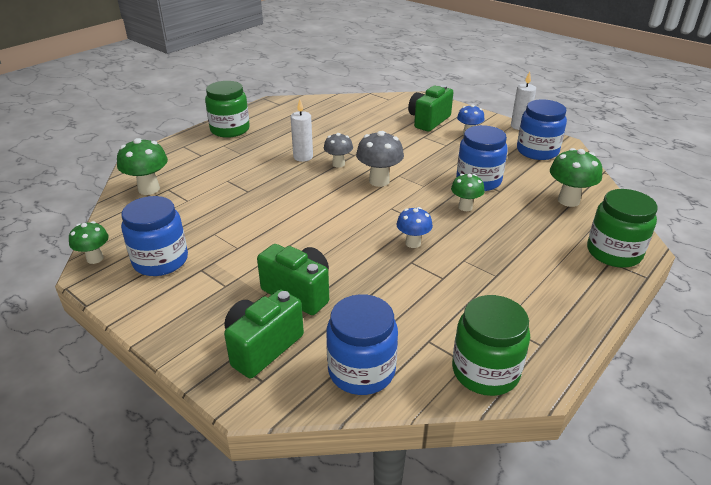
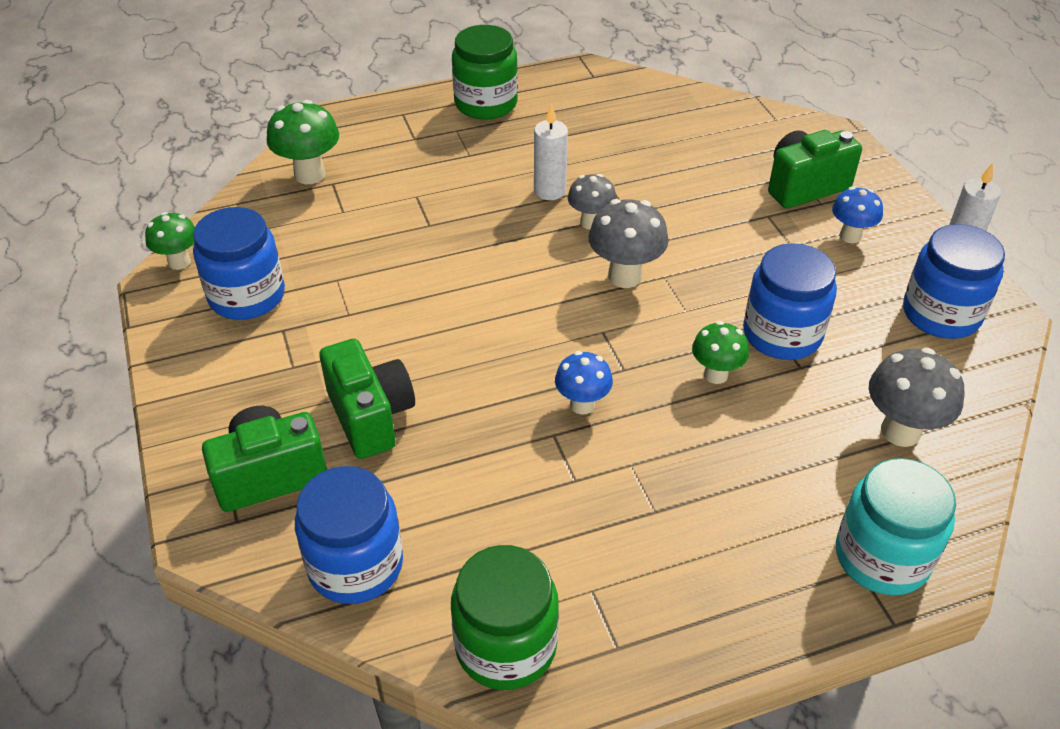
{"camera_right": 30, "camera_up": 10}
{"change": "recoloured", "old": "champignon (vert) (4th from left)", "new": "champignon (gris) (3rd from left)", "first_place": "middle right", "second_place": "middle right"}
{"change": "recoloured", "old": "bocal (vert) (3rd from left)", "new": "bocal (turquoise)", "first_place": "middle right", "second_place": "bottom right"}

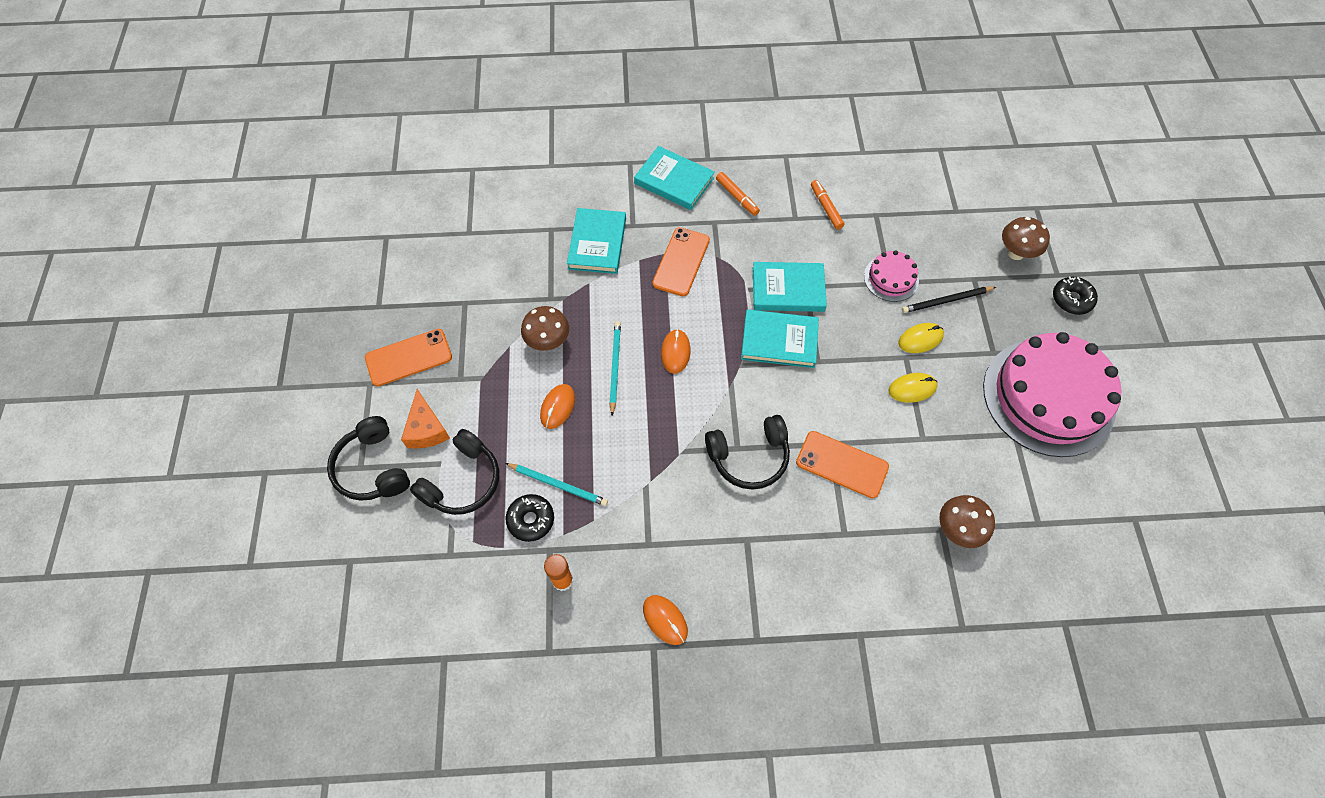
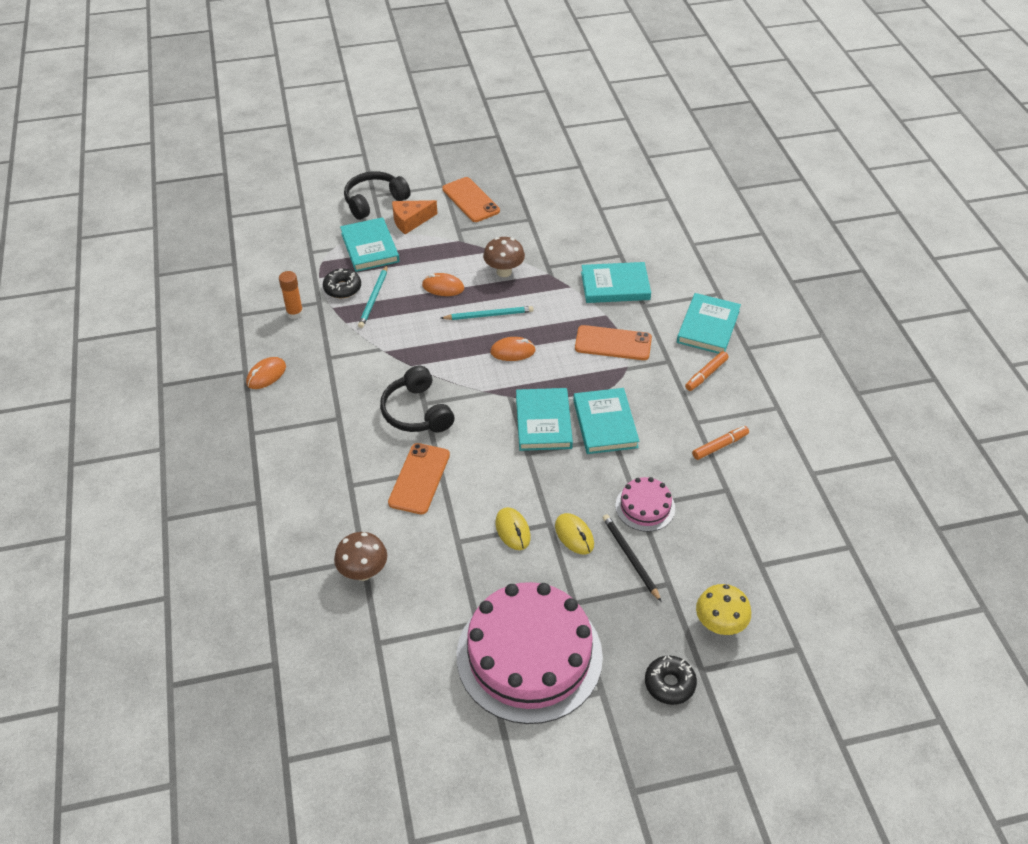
{"camera_right": 80, "camera_up": -15}
{"change": "replaced", "old": "casque audio (noir) (2nd from left)", "new": "livre (turquoise) (1st from left)", "first_place": "centre", "second_place": "top centre"}
{"change": "recoloured", "old": "champignon (marron) (3rd from left)", "new": "champignon (jaune)", "first_place": "top right", "second_place": "bottom right"}

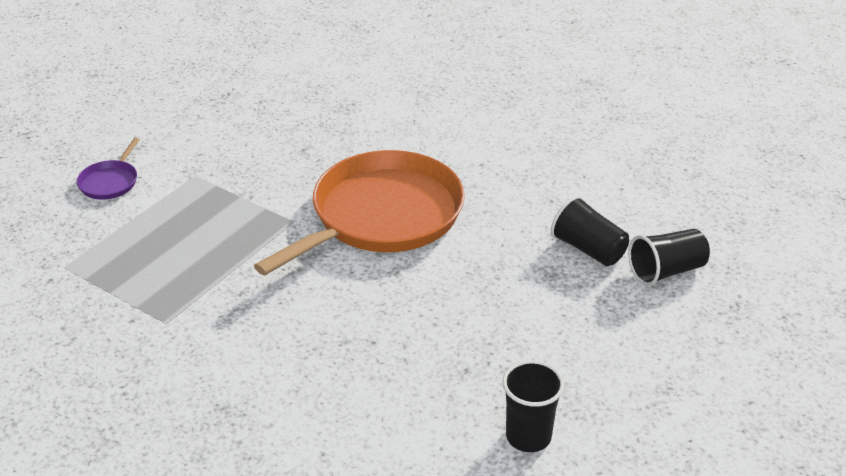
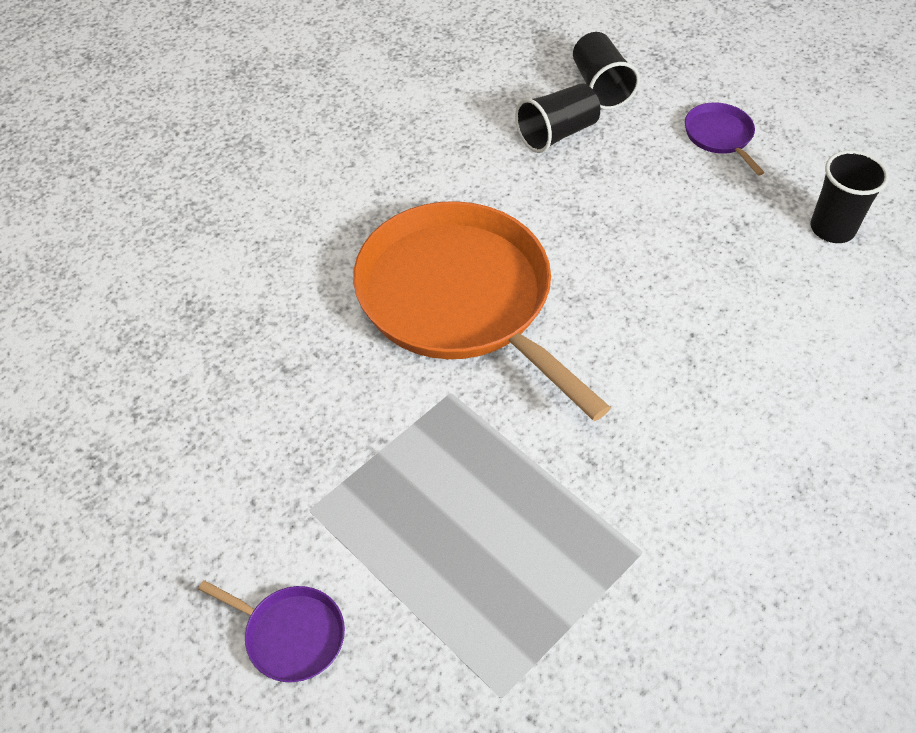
{"camera_right": -80, "camera_up": 15}
{"change": "added", "new": "poêle (violet) (2nd from left)", "second_place": "top right"}

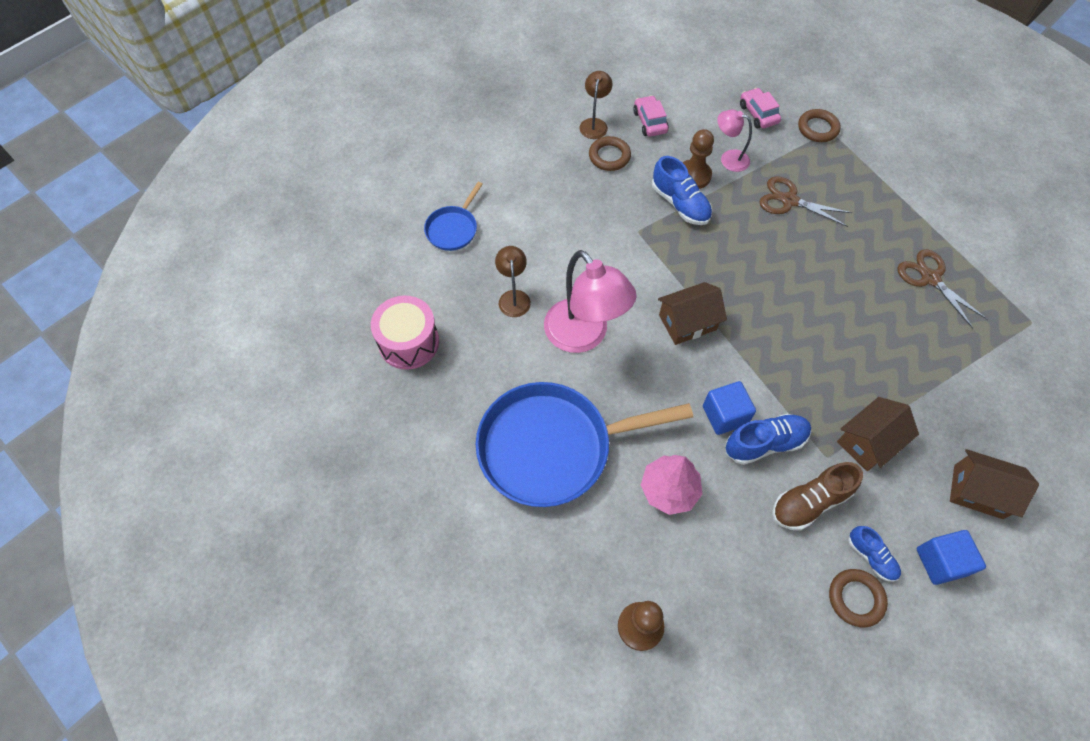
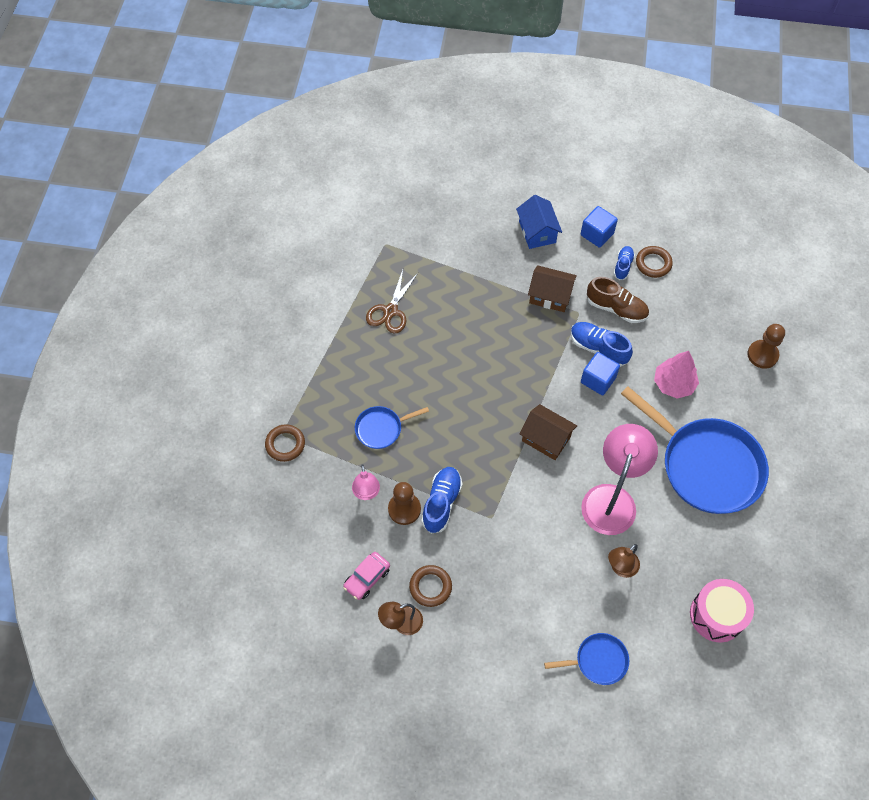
{"camera_right": -125, "camera_up": 0}
{"change": "removed", "old": "voiture (rose) (2nd from left)", "first_place": "top right"}
{"change": "replaced", "old": "ciseaux (marron) (1st from left)", "new": "poêle (bleu) (1st from left)", "first_place": "top right", "second_place": "centre"}
{"change": "recoloured", "old": "maison (marron) (3rd from left)", "new": "maison (bleu)", "first_place": "middle right", "second_place": "top centre"}

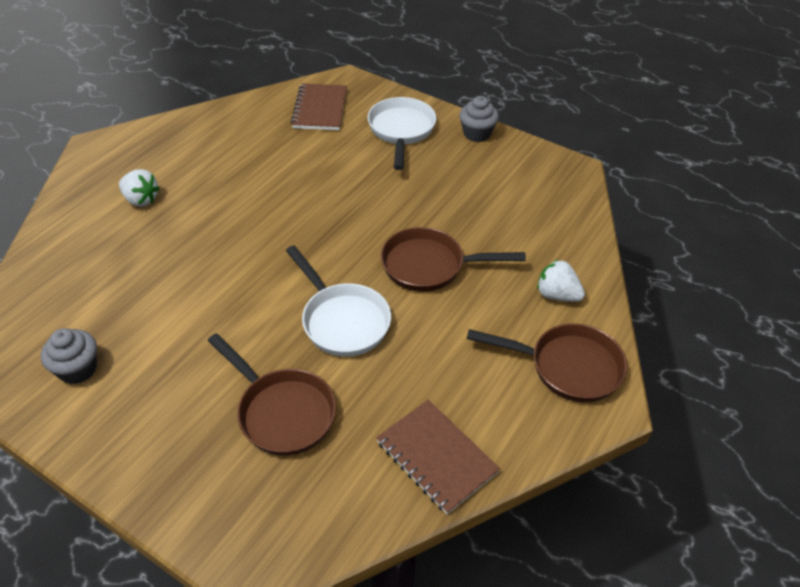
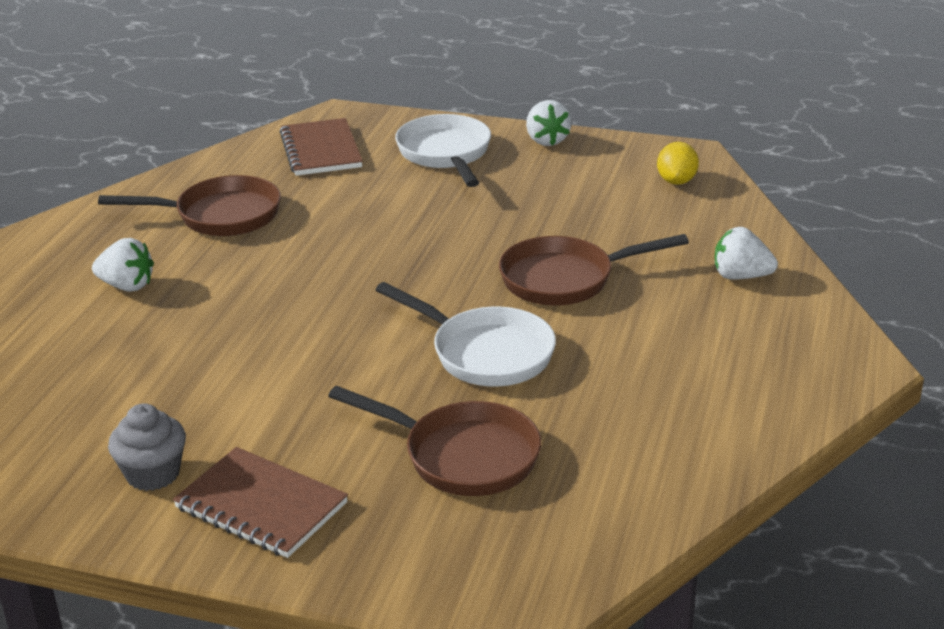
{"camera_right": -15, "camera_up": -15}
{"change": "added", "new": "citron (jaune)", "second_place": "top right"}
{"change": "moved", "old": "carnet (marron) (2nd from left in the first image)", "new": "carnet (marron) (1st from left)", "first_place": "bottom centre", "second_place": "bottom left"}
{"change": "moved", "old": "poêle (marron) (3rd from left in the first image)", "new": "poêle (marron) (1st from left)", "first_place": "middle right", "second_place": "top left"}
{"change": "replaced", "old": "muffin (gris) (2nd from left)", "new": "fraise (blanc) (2nd from left)", "first_place": "top centre", "second_place": "top centre"}

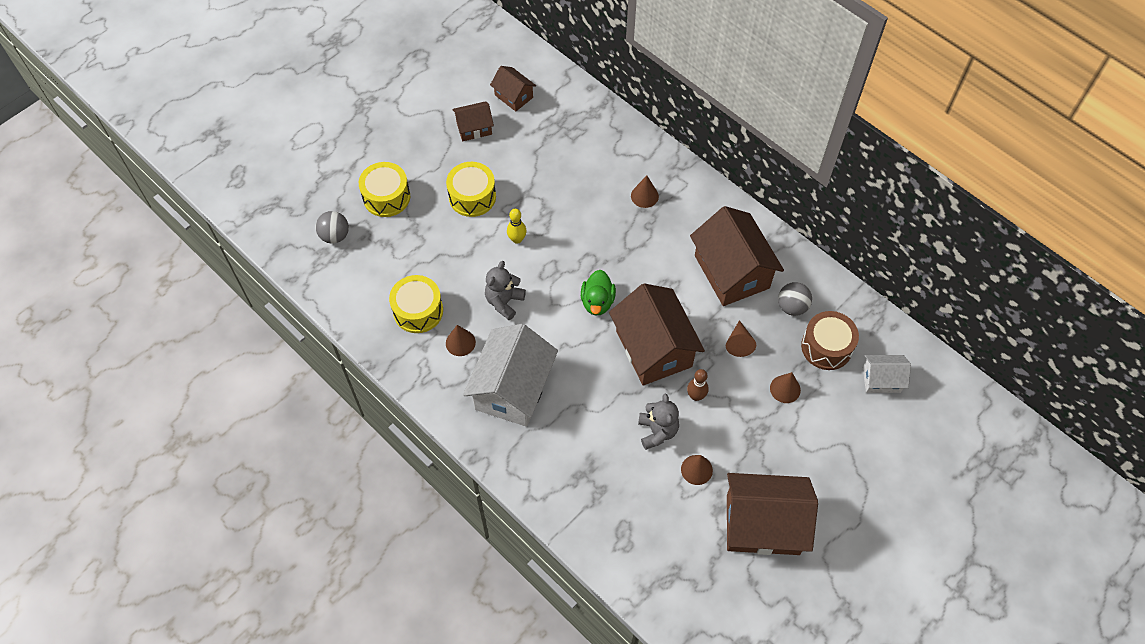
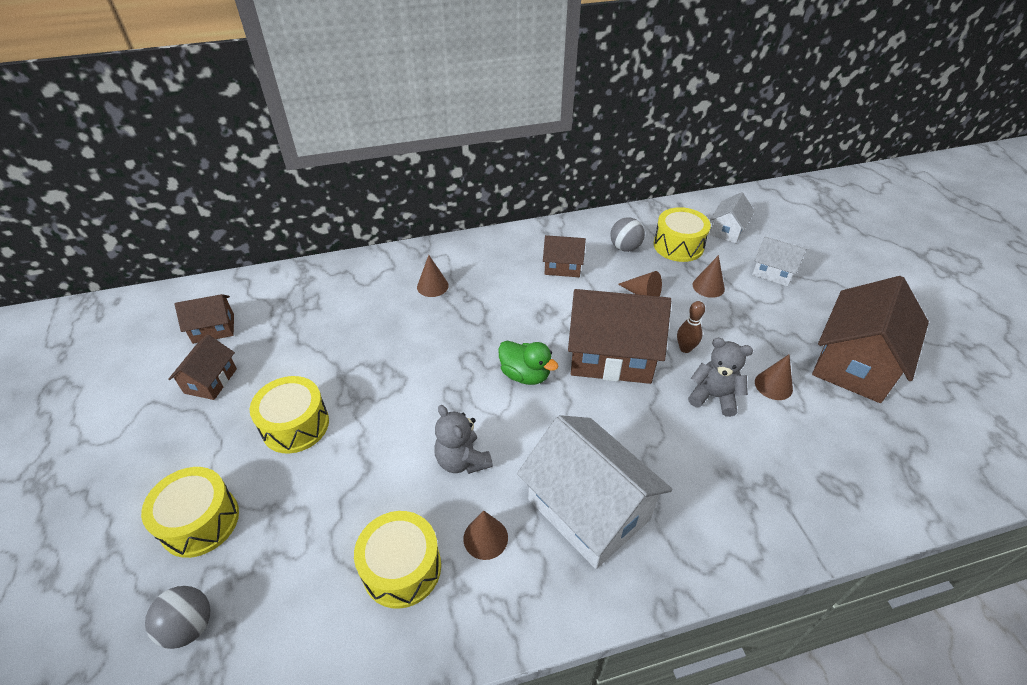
{"camera_right": -60, "camera_up": -15}
{"change": "removed", "old": "quille (jaune)", "first_place": "centre"}
{"change": "added", "new": "maison (blanc) (3rd from left)", "second_place": "middle right"}
{"change": "recoloured", "old": "tambour (marron)", "new": "tambour (jaune) (4th from left)", "first_place": "middle right", "second_place": "centre"}
{"change": "resized", "old": "maison (marron) (4th from left in the first image)", "first_place": "centre", "second_place": "centre", "factor": 0.51}

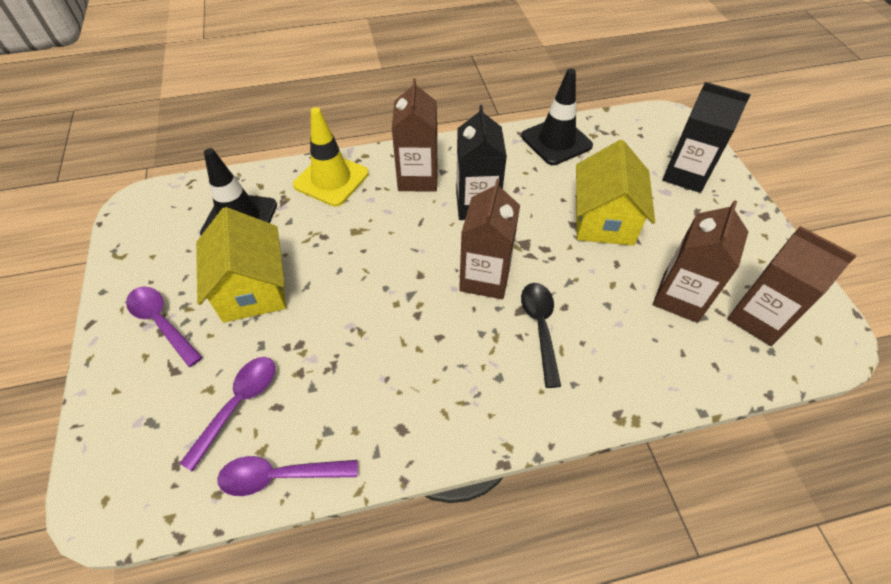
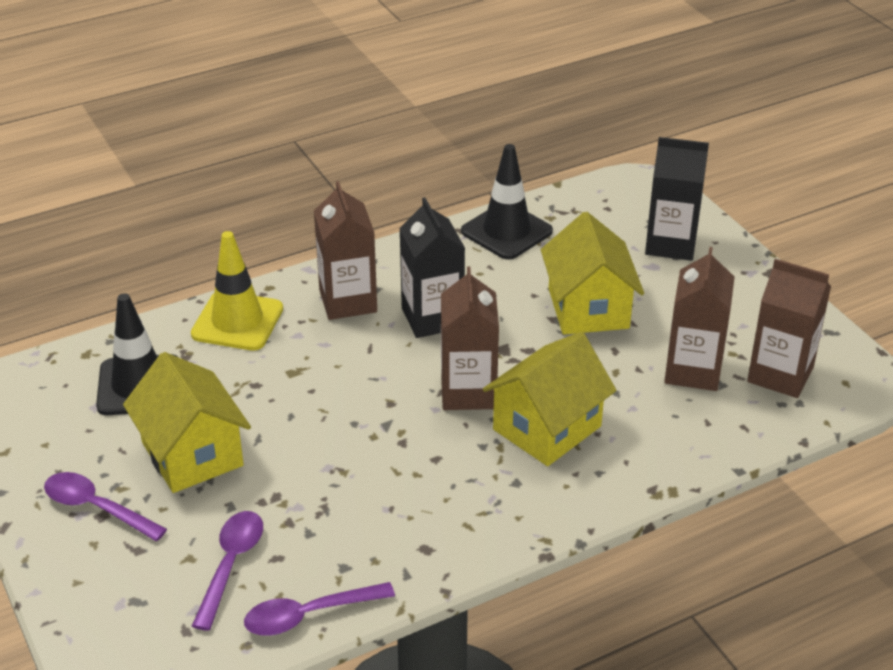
{"camera_right": -15, "camera_up": -15}
{"change": "replaced", "old": "cuillère (noir)", "new": "maison (jaune) (2nd from left)", "first_place": "centre", "second_place": "centre"}

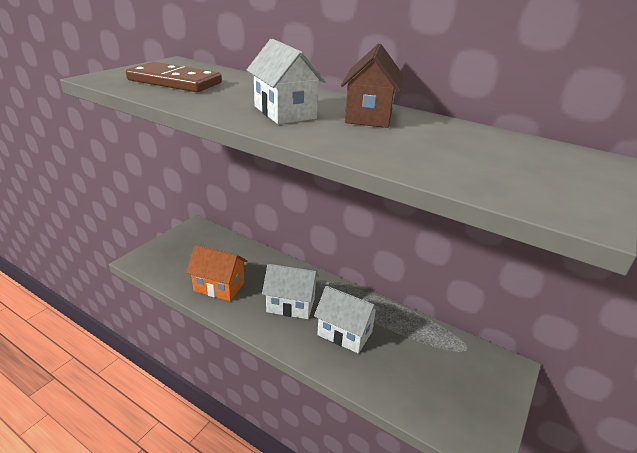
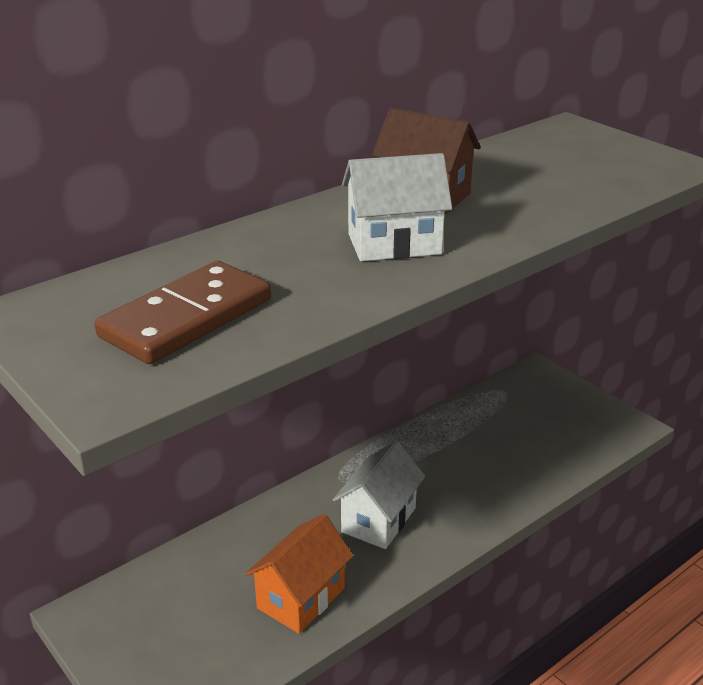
{"camera_right": -70, "camera_up": 0}
{"change": "removed", "old": "maison (blanc) (3rd from left)", "first_place": "bottom centre"}

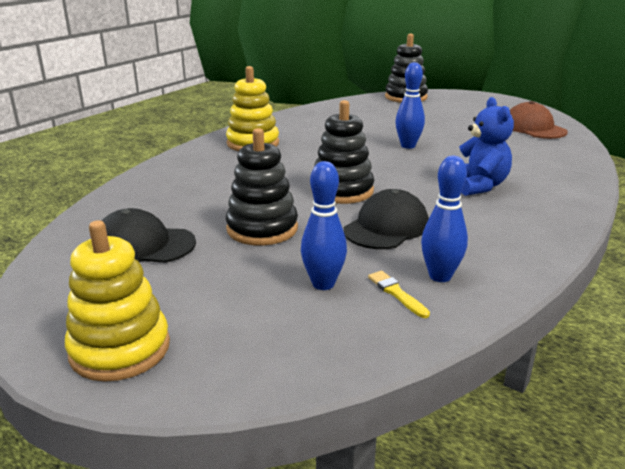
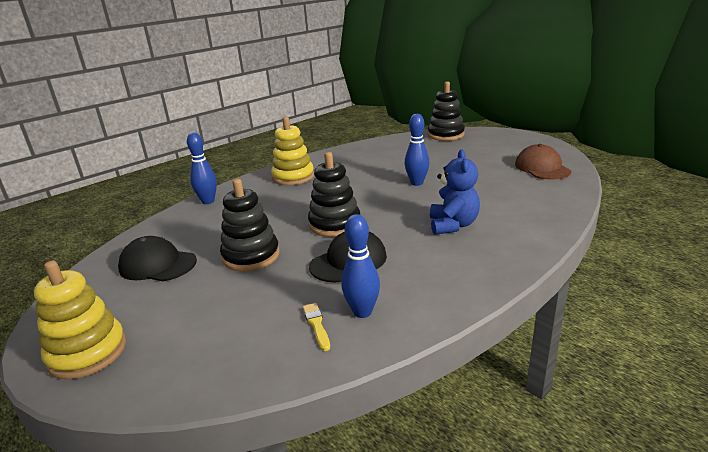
{"camera_right": 15, "camera_up": 0}
{"change": "moved", "old": "quille (bleu) (1st from left)", "first_place": "centre", "second_place": "middle left"}

